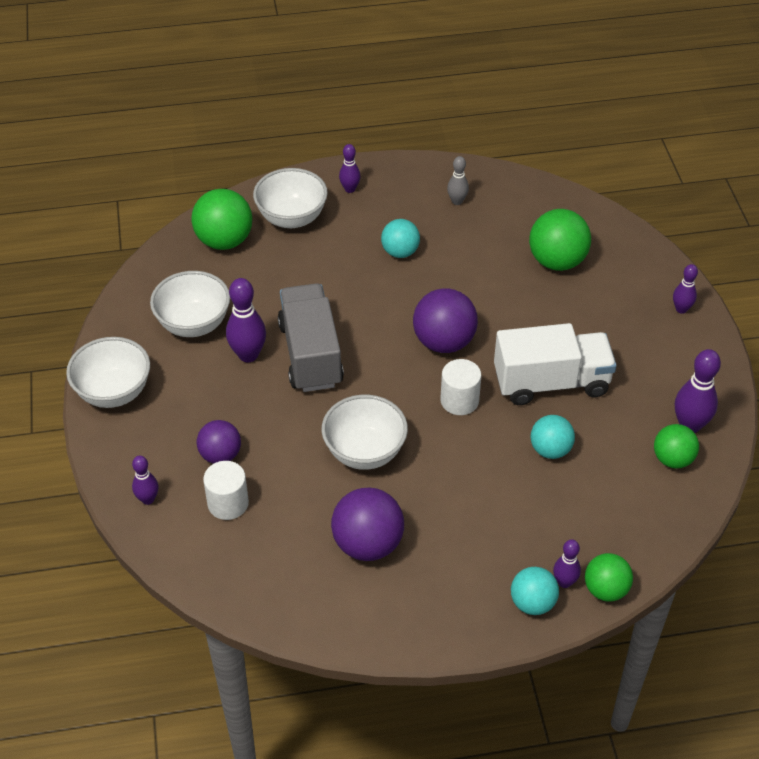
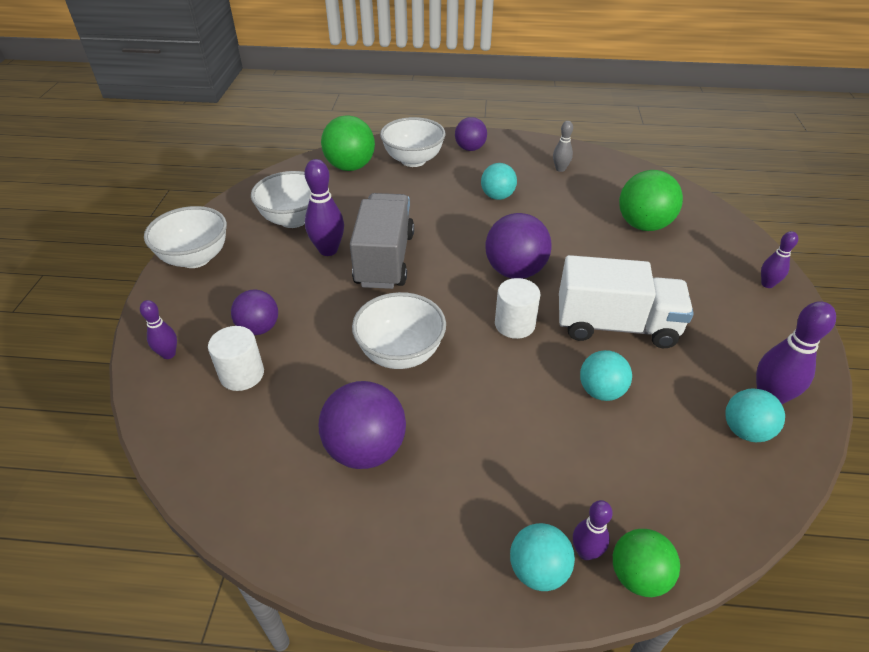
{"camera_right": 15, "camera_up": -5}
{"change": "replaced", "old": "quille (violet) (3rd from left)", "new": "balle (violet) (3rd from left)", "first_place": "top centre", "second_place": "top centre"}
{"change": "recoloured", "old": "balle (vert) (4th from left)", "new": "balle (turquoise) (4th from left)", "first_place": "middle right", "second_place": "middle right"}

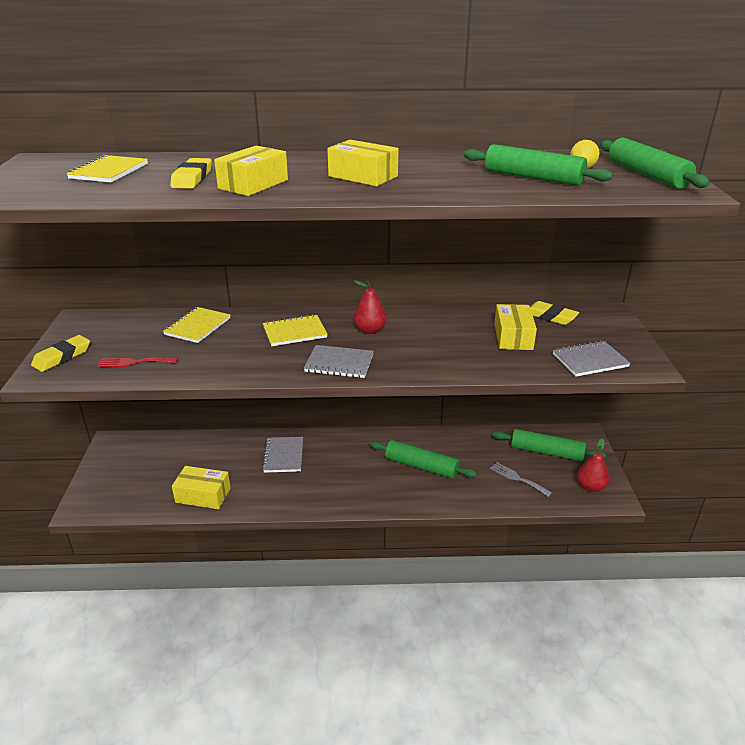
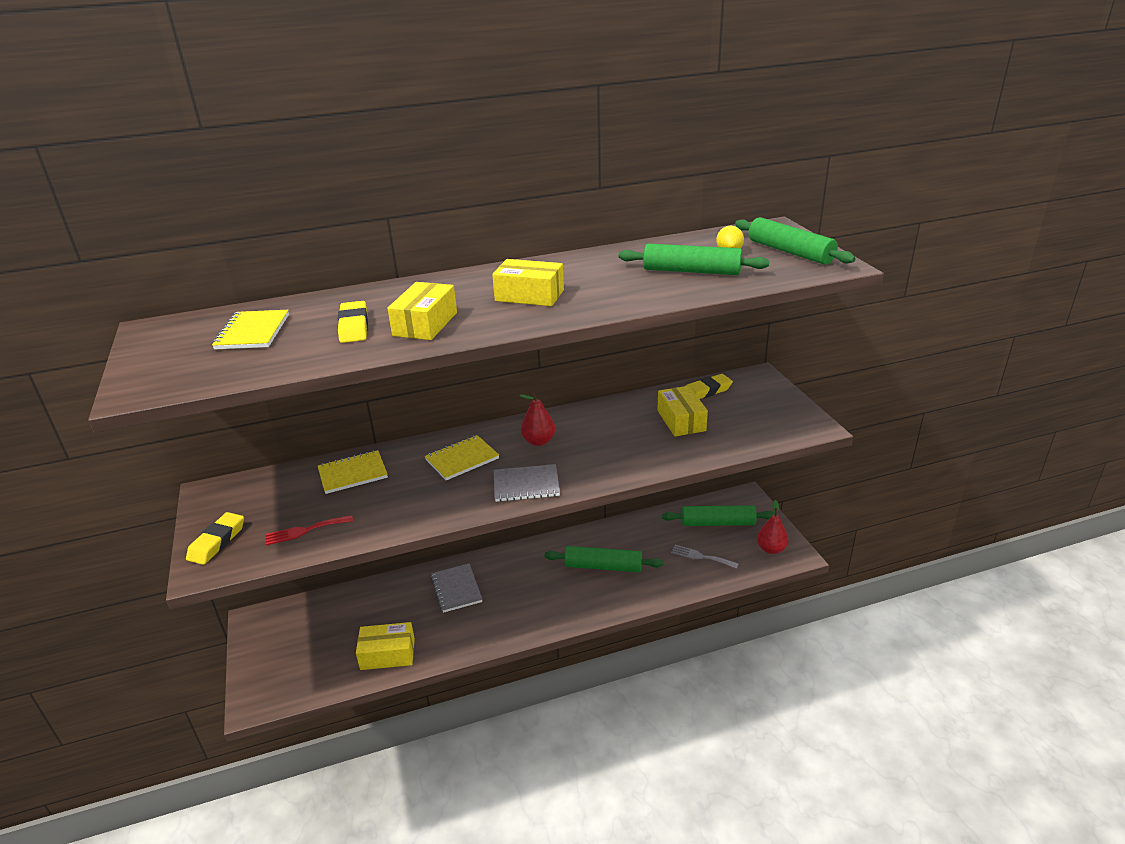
{"camera_right": -15, "camera_up": 0}
{"change": "removed", "old": "carnet (gris) (3rd from left)", "first_place": "middle right"}
{"change": "turned", "old": "carnet (jaune) (2nd from left)", "first_place": "middle left", "second_place": "middle left", "degrees": 60}
{"change": "turned", "old": "gomme (jaune) (3rd from left)", "first_place": "middle right", "second_place": "centre", "degrees": -45}

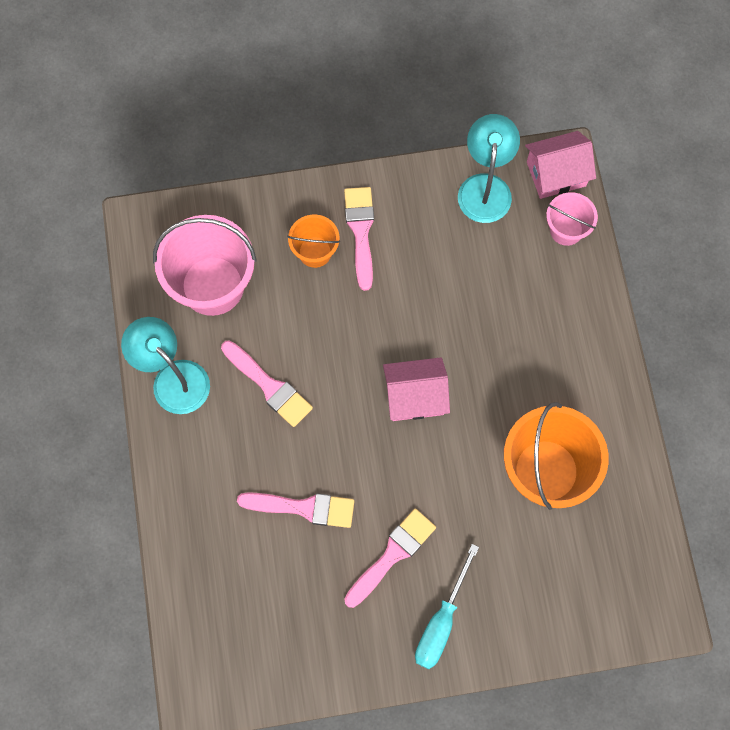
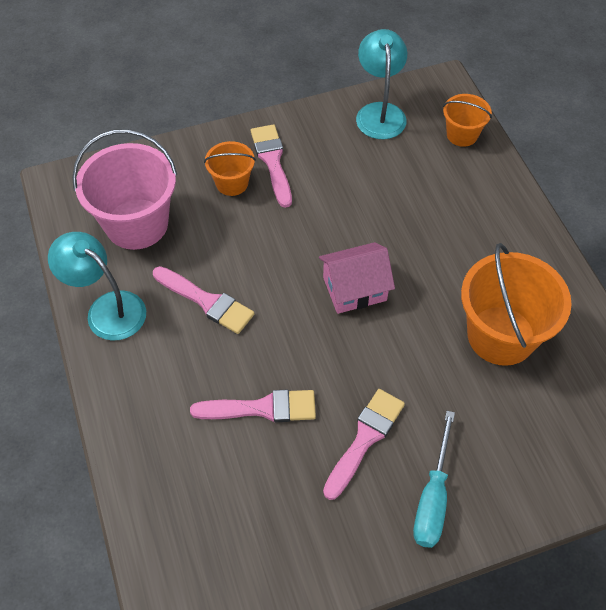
{"camera_right": -10, "camera_up": -15}
{"change": "removed", "old": "maison (rose) (2nd from left)", "first_place": "top right"}
{"change": "recoloured", "old": "seau (rose) (2nd from left)", "new": "seau (orange) (2nd from left)", "first_place": "top right", "second_place": "top right"}

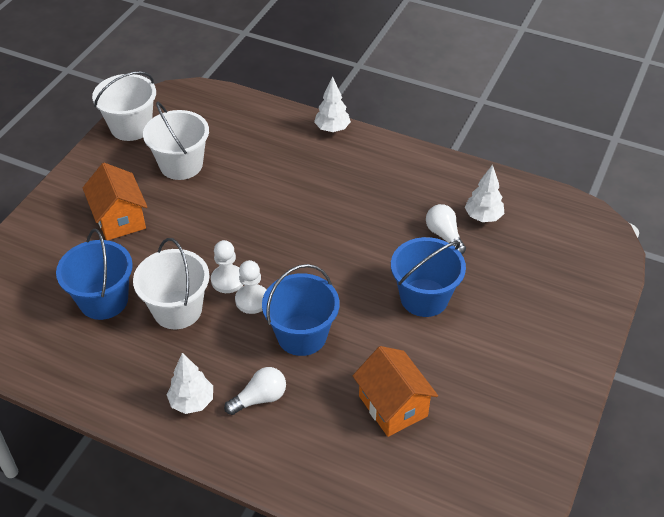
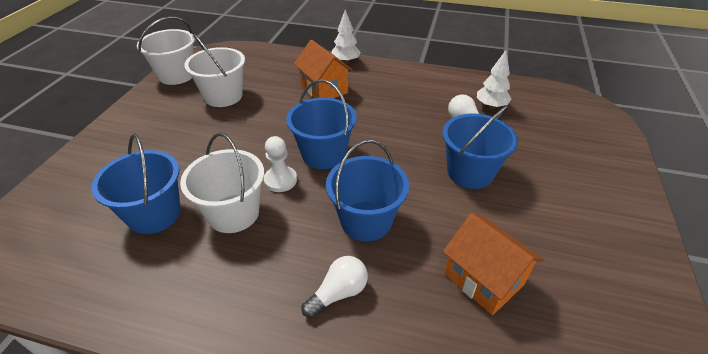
{"camera_right": -10, "camera_up": -5}
{"change": "removed", "old": "arbre (blanc) (1st from left)", "first_place": "bottom left"}
{"change": "removed", "old": "pion (blanc) (2nd from left)", "first_place": "centre"}
{"change": "added", "new": "seau (bleu) (2nd from left)", "second_place": "centre"}
{"change": "moved", "old": "maison (orange) (1st from left)", "first_place": "middle left", "second_place": "top centre"}

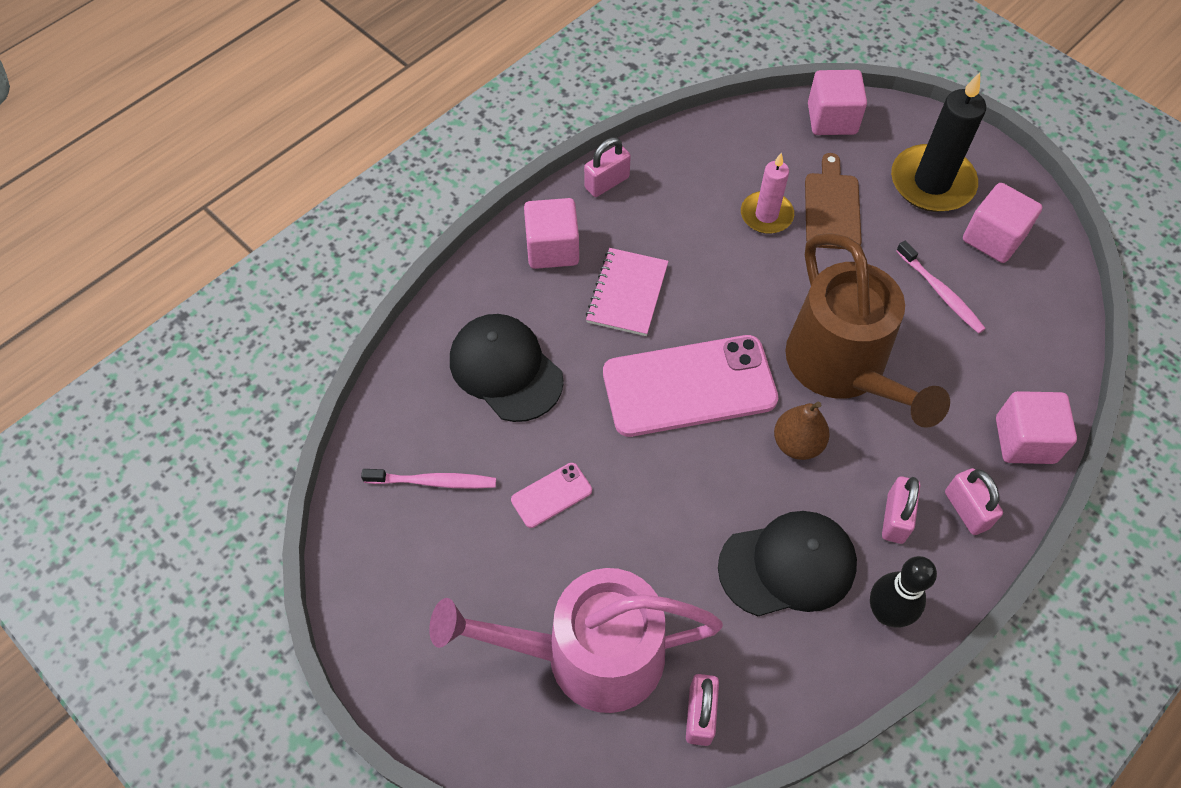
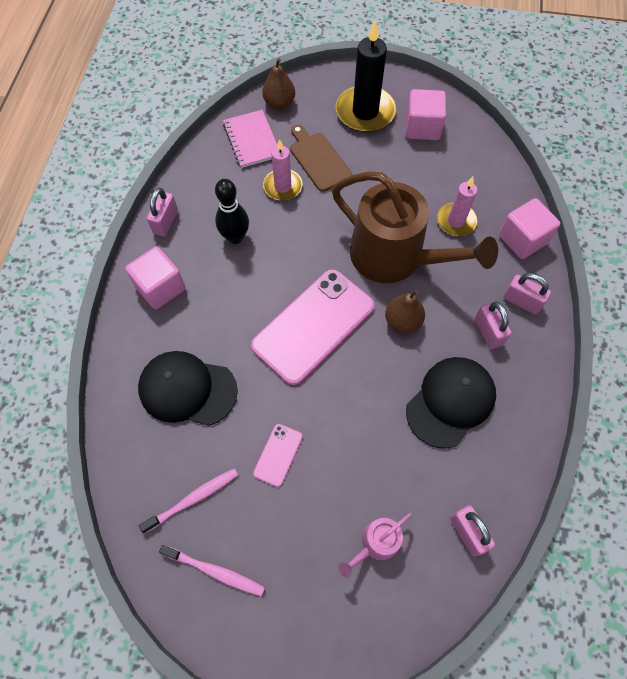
{"camera_right": -35, "camera_up": 5}
{"change": "added", "new": "bougie (rose) (2nd from left)", "second_place": "top right"}
{"change": "moved", "old": "carnet (rose)", "first_place": "centre", "second_place": "top centre"}
{"change": "moved", "old": "quille (noir)", "first_place": "bottom right", "second_place": "top centre"}
{"change": "moved", "old": "brosse à dents (rose) (2nd from left)", "first_place": "middle right", "second_place": "bottom centre"}
{"change": "replaced", "old": "cube (rose) (2nd from left)", "new": "poire (marron) (1st from left)", "first_place": "top right", "second_place": "top centre"}
{"change": "resized", "old": "arrosoir (rose)", "first_place": "bottom centre", "second_place": "bottom centre", "factor": 0.44}

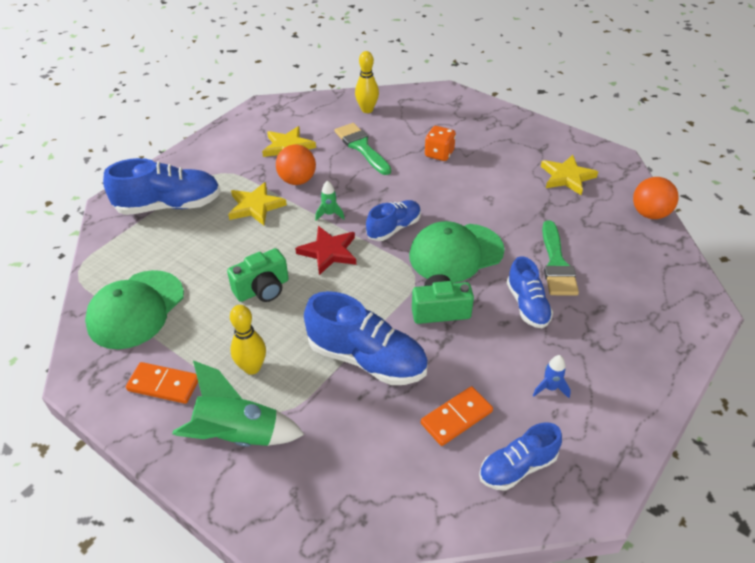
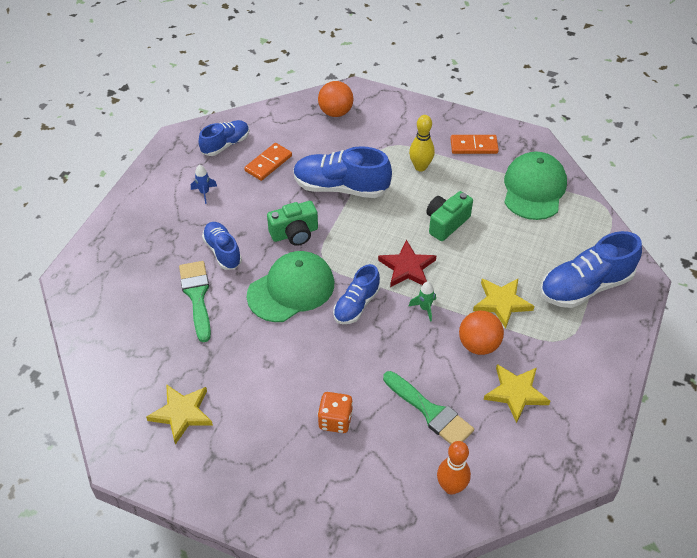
{"camera_right": 165, "camera_up": 5}
{"change": "removed", "old": "fusée (vert) (1st from left)", "first_place": "bottom left"}
{"change": "moved", "old": "balle (orange) (2nd from left in the first image)", "new": "balle (orange) (1st from left)", "first_place": "middle right", "second_place": "top centre"}
{"change": "recoloured", "old": "quille (jaune) (2nd from left)", "new": "quille (orange)", "first_place": "top centre", "second_place": "bottom centre"}

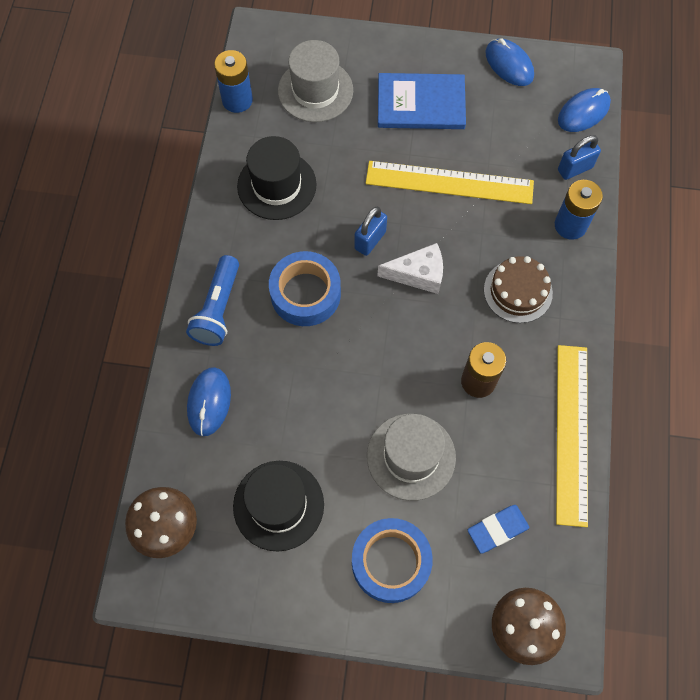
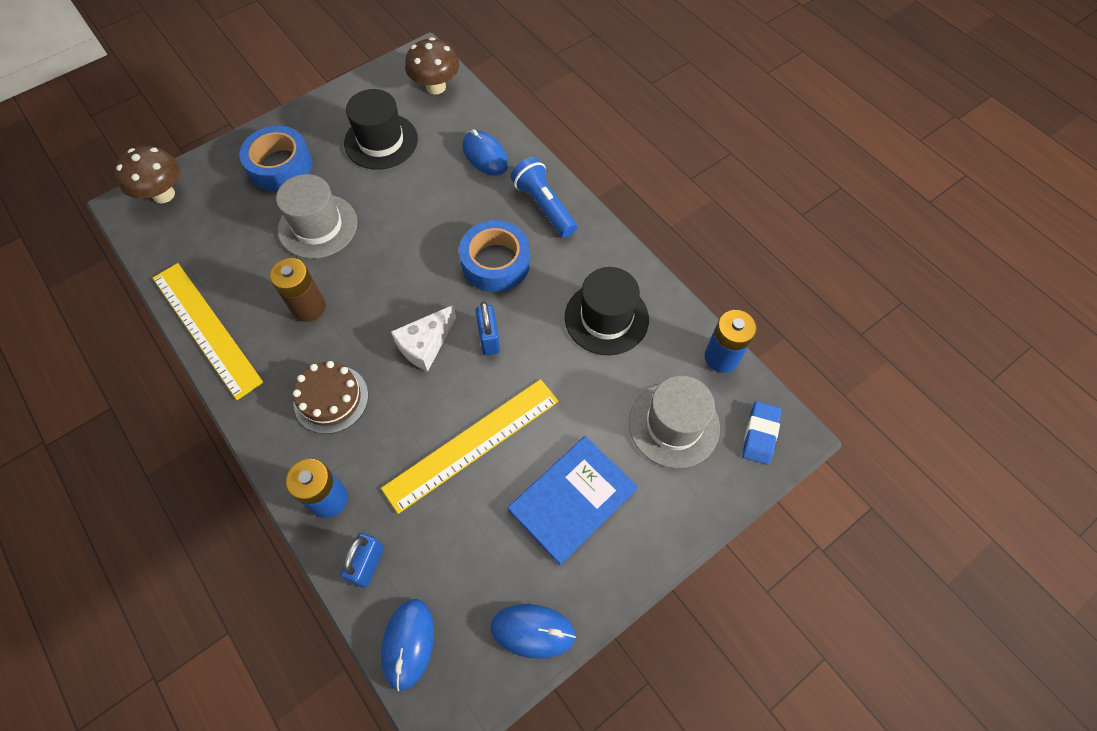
{"camera_right": 135, "camera_up": -5}
{"change": "moved", "old": "gomme (bleu)", "first_place": "bottom right", "second_place": "middle right"}

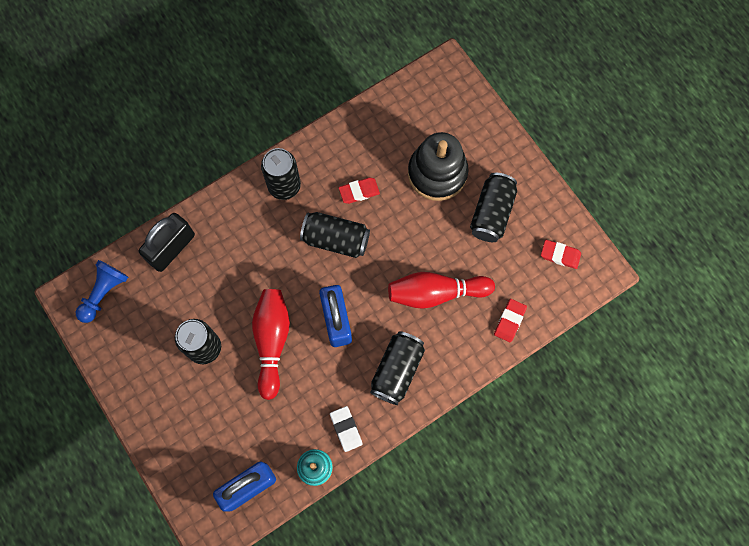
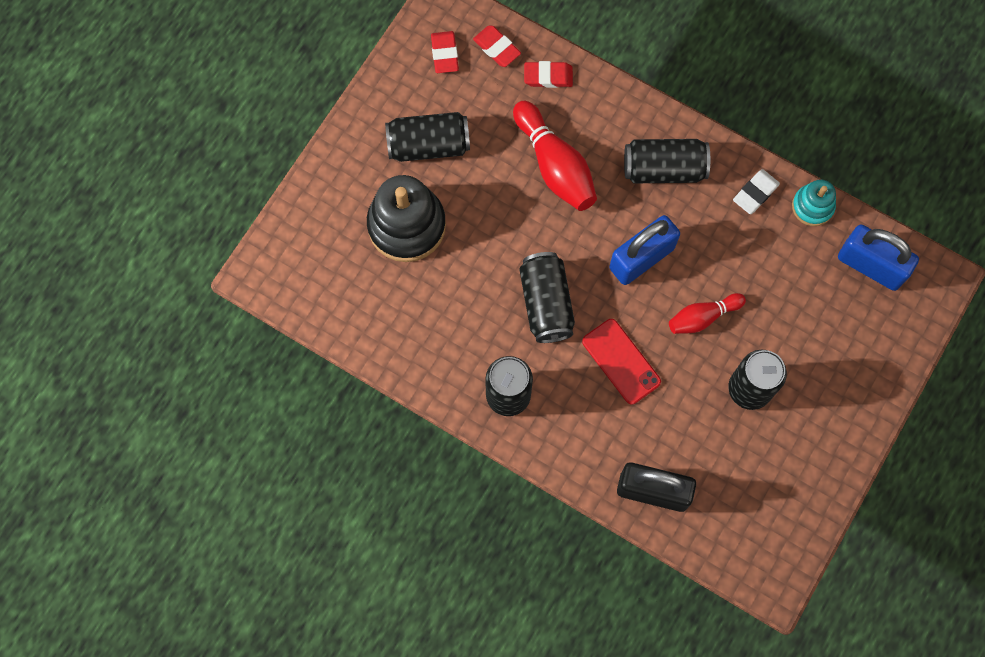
{"camera_right": -115, "camera_up": 0}
{"change": "removed", "old": "pion (bleu)", "first_place": "middle left"}
{"change": "added", "new": "téléphone (rouge)", "second_place": "centre"}
{"change": "moved", "old": "gomme (rouge) (1st from left in the first image)", "new": "gomme (rouge) (2nd from left)", "first_place": "centre", "second_place": "top centre"}
{"change": "resized", "old": "quille (rouge) (1st from left in the first image)", "first_place": "centre", "second_place": "middle right", "factor": 0.61}

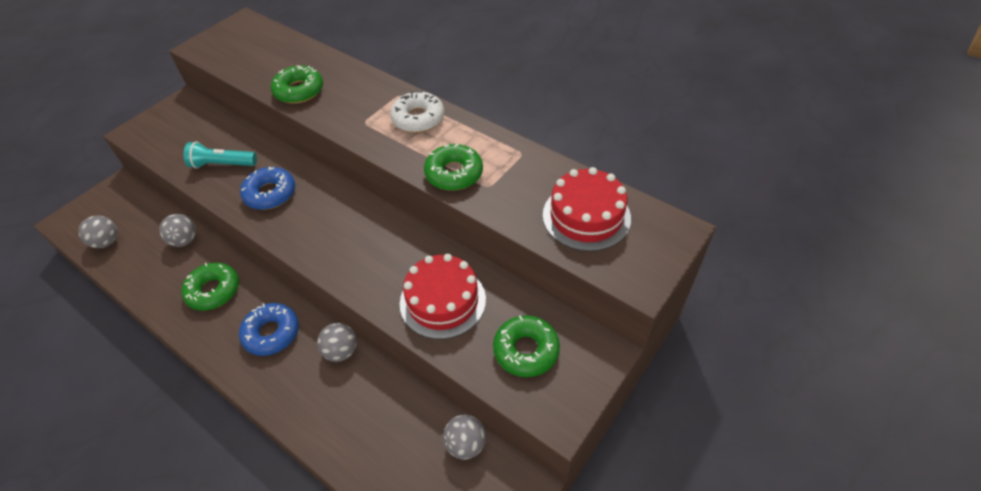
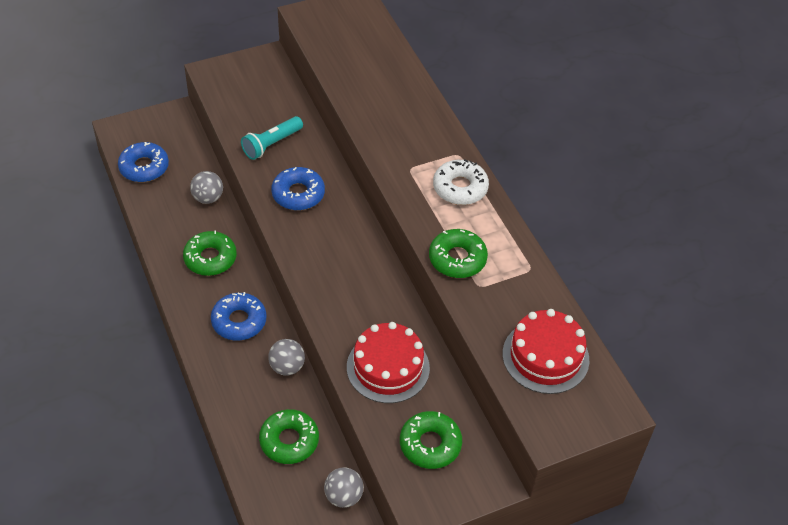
{"camera_right": 25, "camera_up": 0}
{"change": "moved", "old": "beignet (vert) (2nd from left)", "first_place": "top left", "second_place": "bottom centre"}
{"change": "replaced", "old": "balle (gris) (1st from left)", "new": "beignet (bleu) (1st from left)", "first_place": "middle left", "second_place": "top left"}
{"change": "turned", "old": "lampe de poche (turquoise)", "first_place": "top left", "second_place": "top centre", "degrees": -75}

